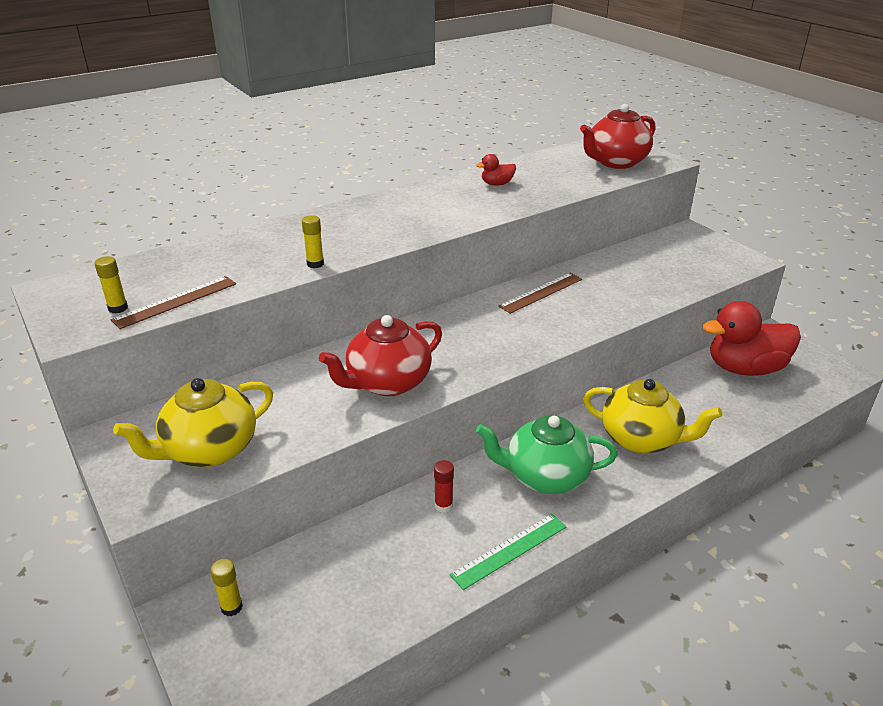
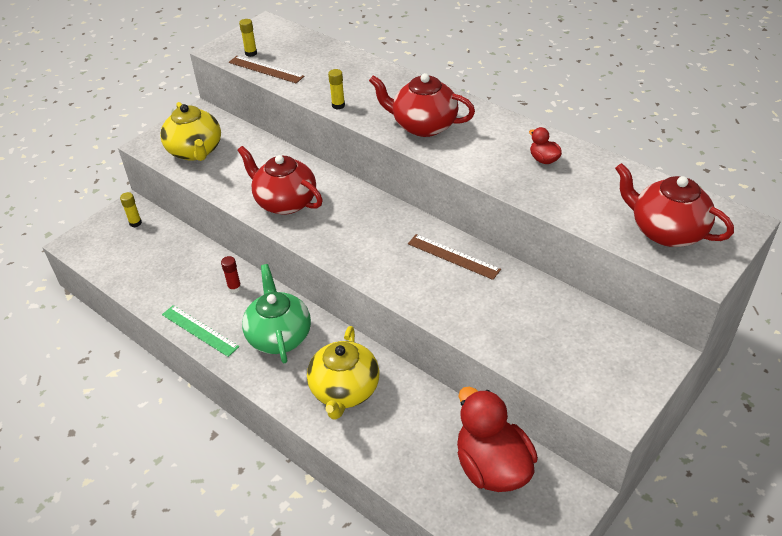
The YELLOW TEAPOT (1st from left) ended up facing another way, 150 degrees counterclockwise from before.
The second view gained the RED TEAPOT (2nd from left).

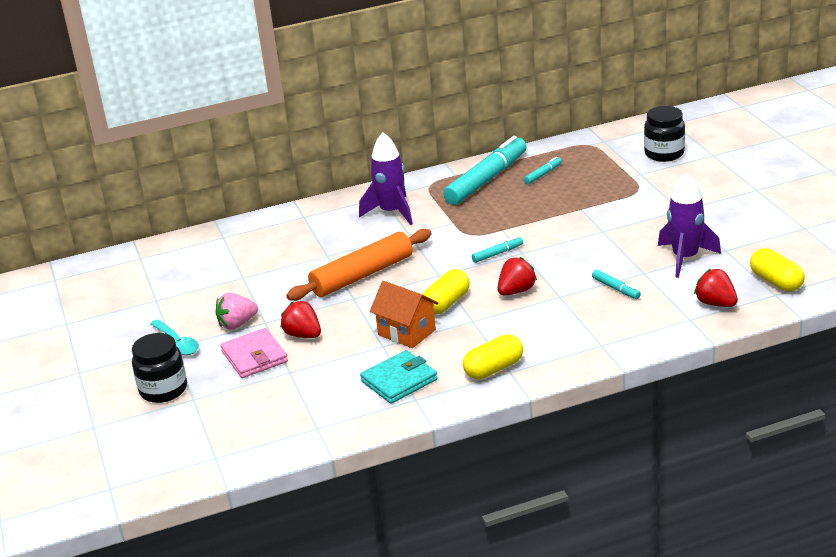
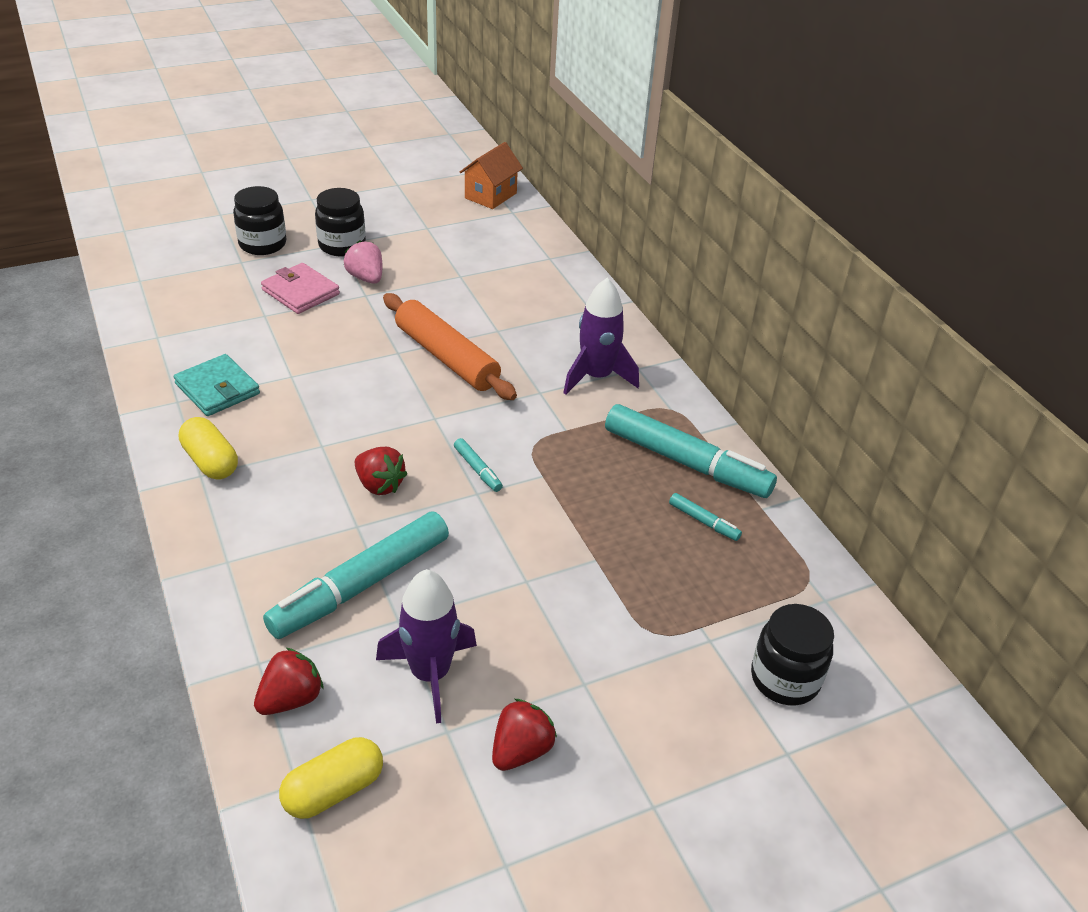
The second view lost the YELLOW CAPSULE (1st from left).
The size of the TURQUOISE MARKER (4th from left in the first image) changed by a factor of 2.38.
The ORANGE HOUSE ended up elsewhere.
The RED STRAWBERRY (1st from left in the first image) ended up elsewhere.
Where the TURQUOISE SPOON stood, the BLACK JAR (2nd from left) came to stand.
The PINK WALLET ended up facing another way, 75 degrees clockwise from before.

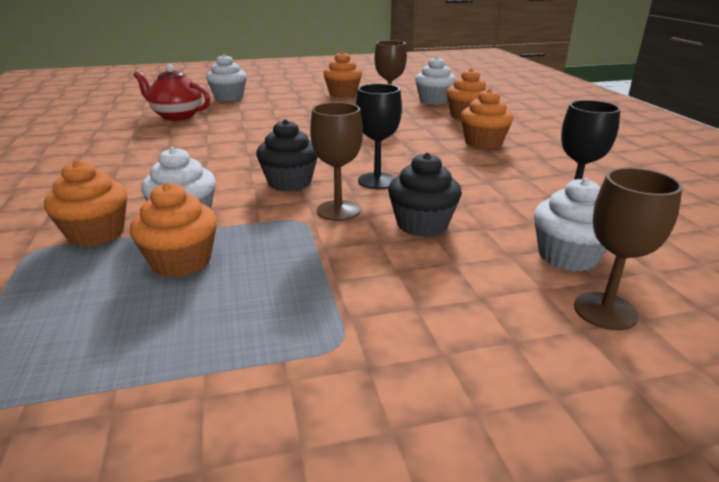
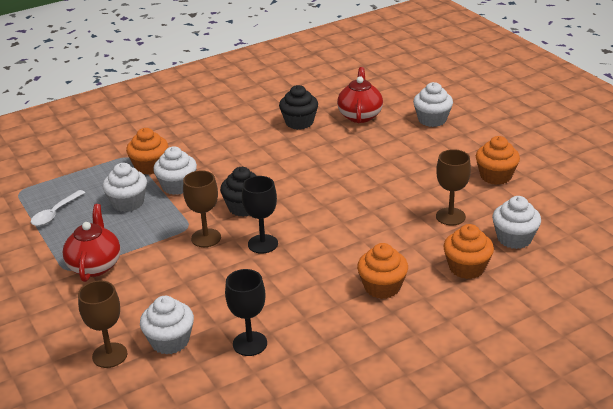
The BLACK CUPCAKE (2nd from left) ended up elsewhere.
What was the ORANGE CUPCAKE (2nd from left) turned into the WHITE CUPCAKE (1st from left).
The second view gained the WHITE SPOON.
The second view gained the RED TEAPOT (1st from left).

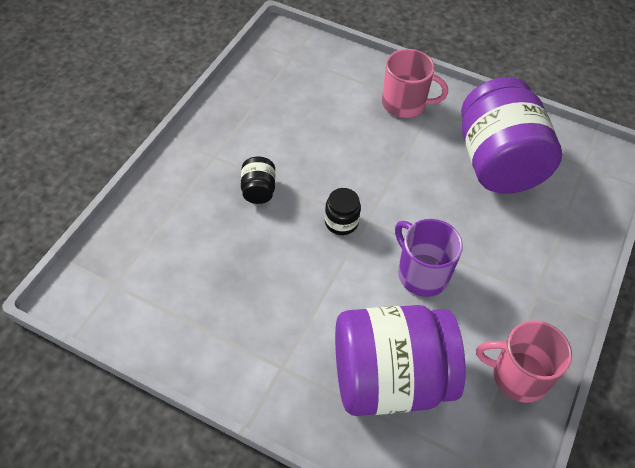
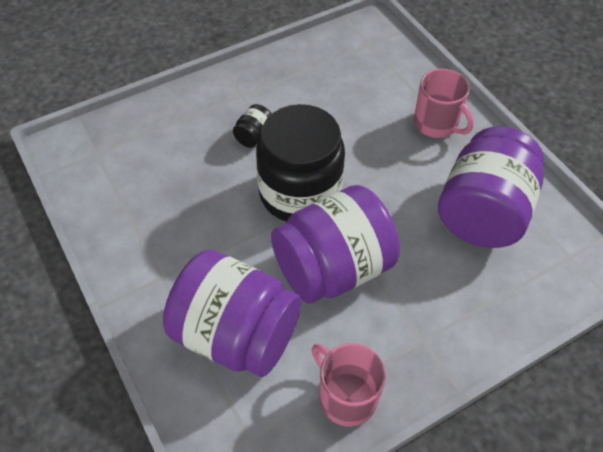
The size of the BLACK JAR (2nd from left) changed by a factor of 2.49.
Where the PURPLE MUG stood, the PURPLE JAR (2nd from left) came to stand.

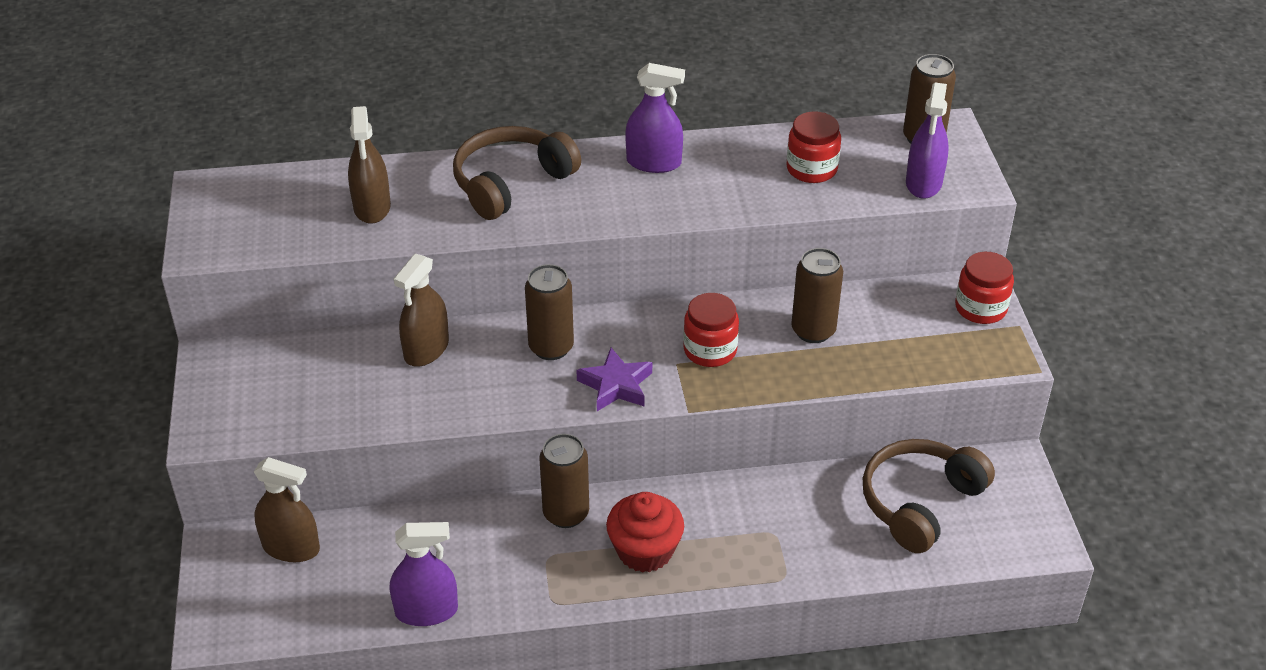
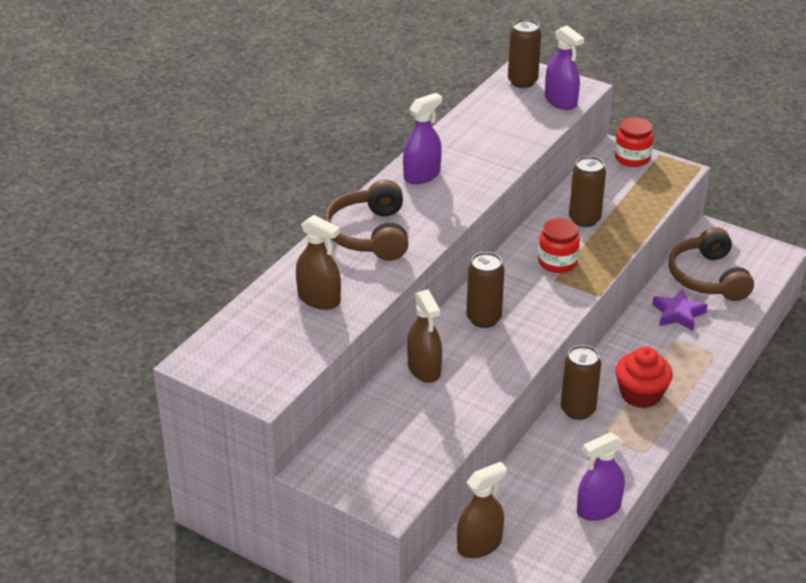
The second view lost the RED JAR (2nd from left).
The PURPLE STAR ended up elsewhere.
The PURPLE SPRAY BOTTLE (1st from left in the first image) ended up facing another way, 150 degrees counterclockwise from before.

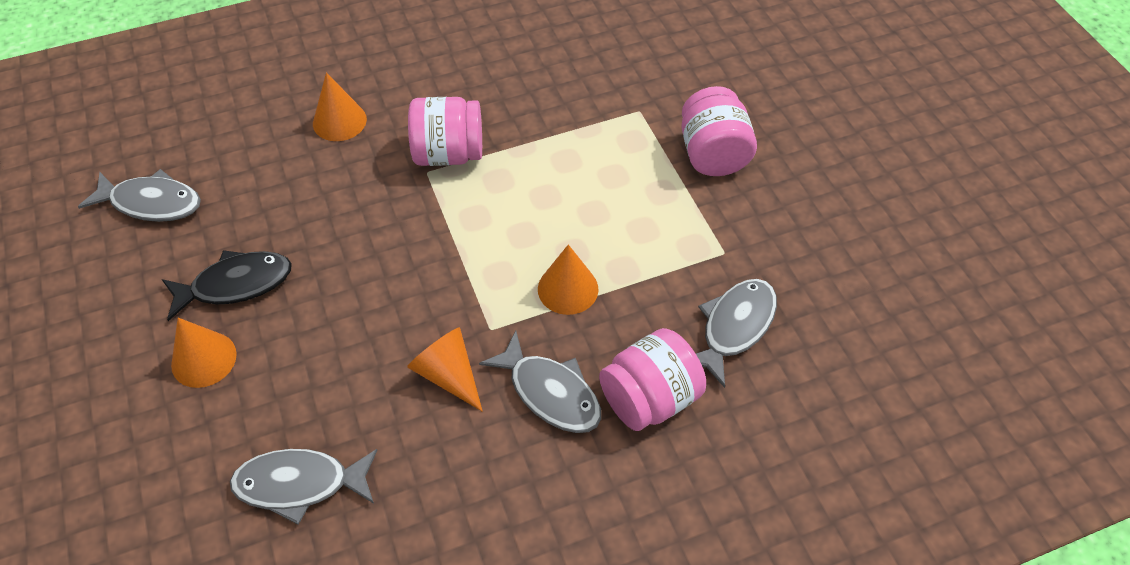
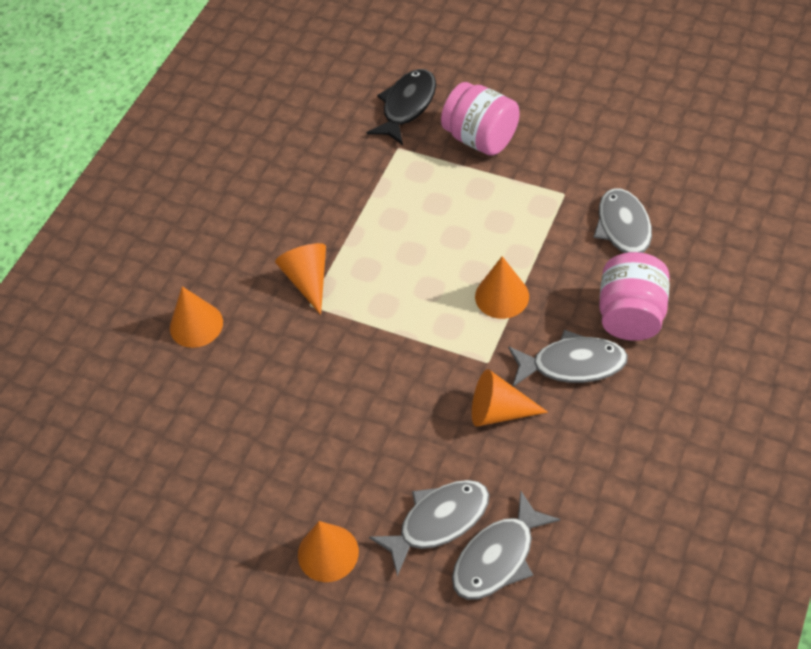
Where the PINK JAR (1st from left) stood, the ORANGE CONE (2nd from left) came to stand.
The GREY FISH (1st from left) ended up elsewhere.
The BLACK FISH ended up elsewhere.

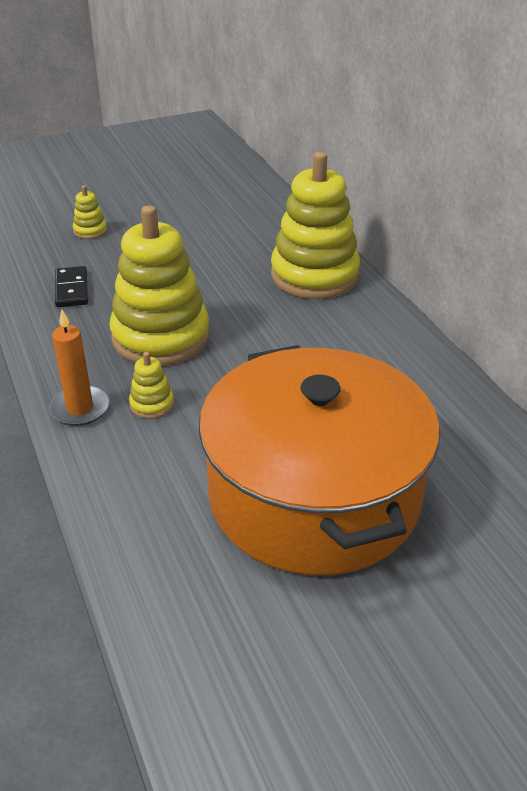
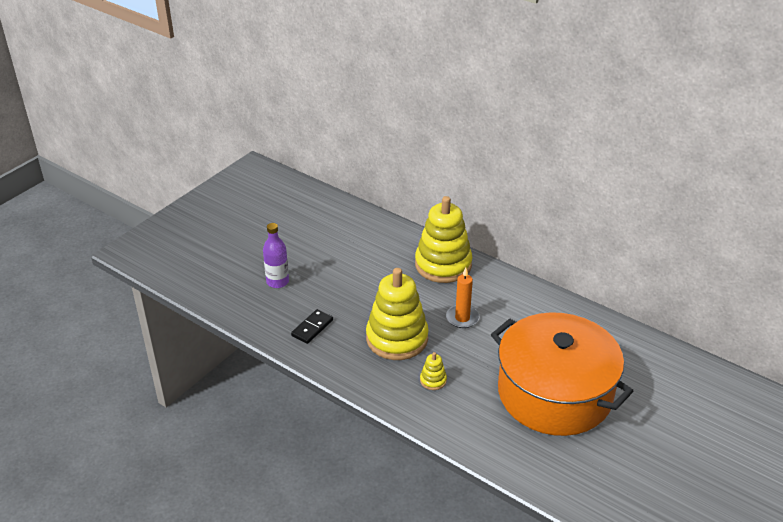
Where the YELLOW STACKING TOY (1st from left) stood, the PURPLE BOTTLE came to stand.
The BLACK DOMINO ended up facing another way, 75 degrees clockwise from before.
The ORANGE CANDLE ended up elsewhere.

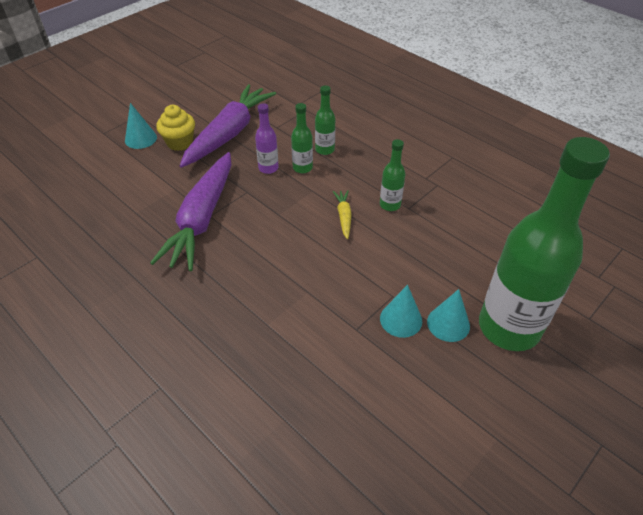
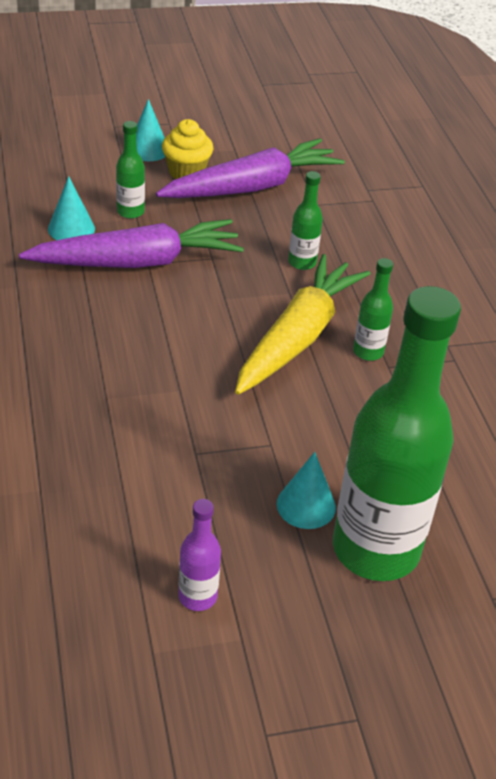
The GREEN BOTTLE (2nd from left in the first image) ended up elsewhere.
The PURPLE BOTTLE ended up elsewhere.
The PURPLE CARROT (1st from left) ended up facing another way, 150 degrees counterclockwise from before.
The size of the YELLOW CARROT changed by a factor of 2.43.
The TURQUOISE CONE (2nd from left in the first image) ended up elsewhere.

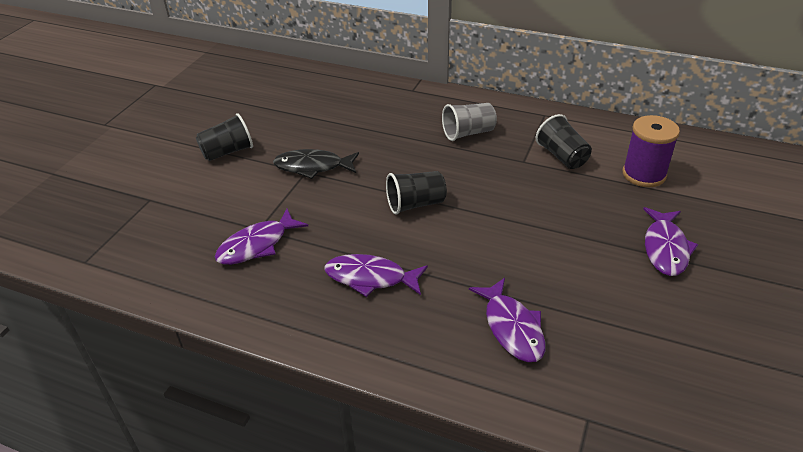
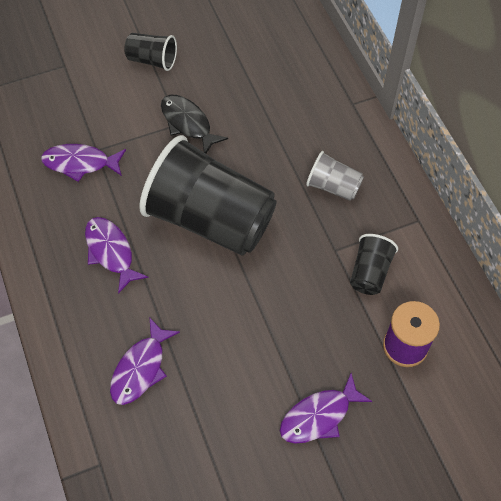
The size of the BLACK CUP (2nd from left) changed by a factor of 2.25.

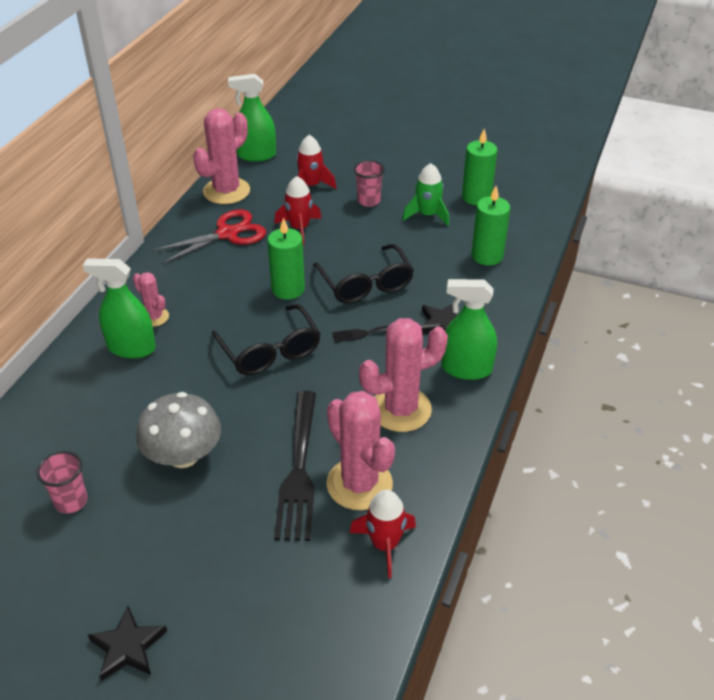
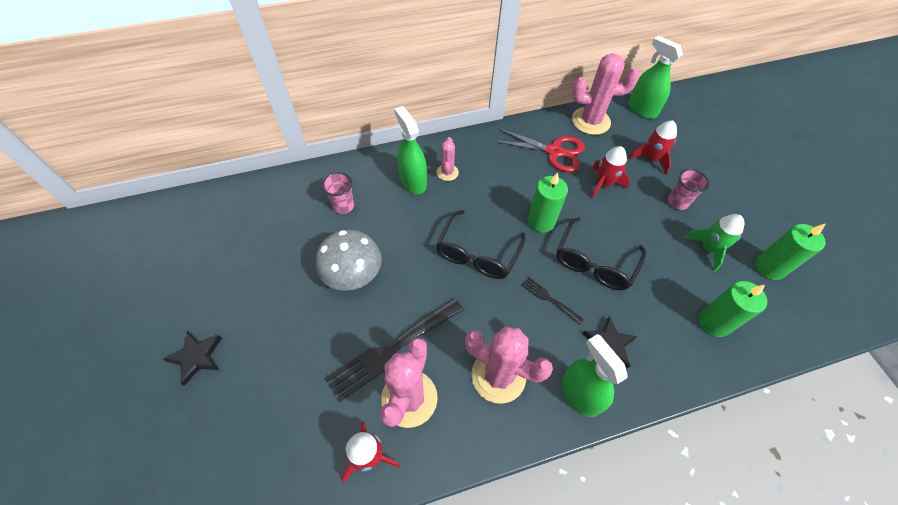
The PINK CUP (1st from left) ended up elsewhere.

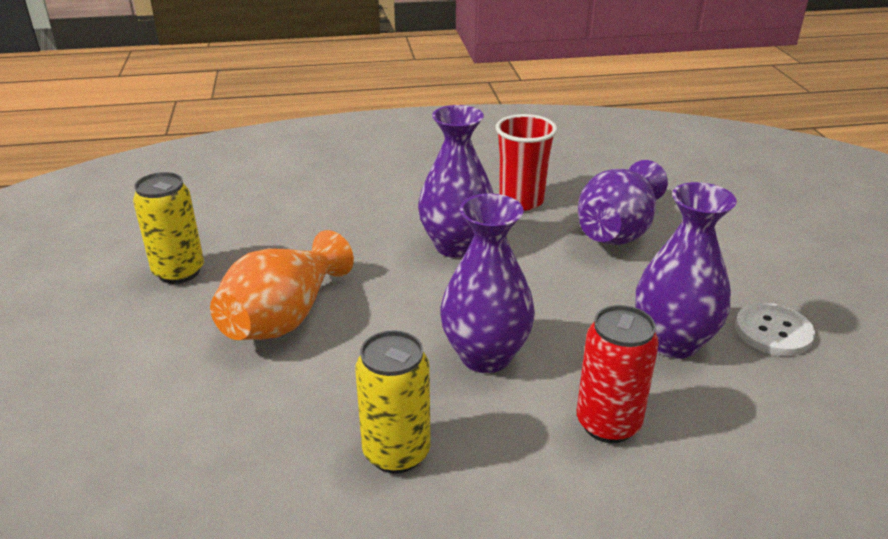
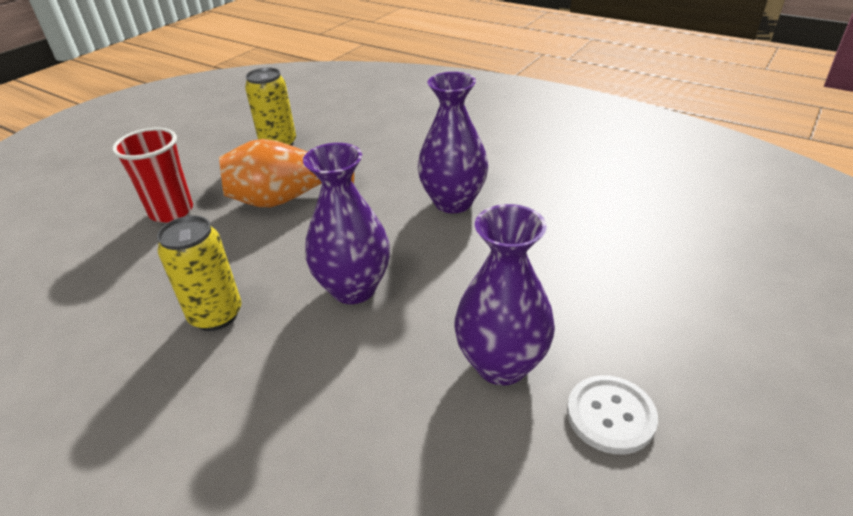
The RED CUP ended up elsewhere.
The second view lost the PURPLE VASE (3rd from left).
The second view lost the RED CAN.

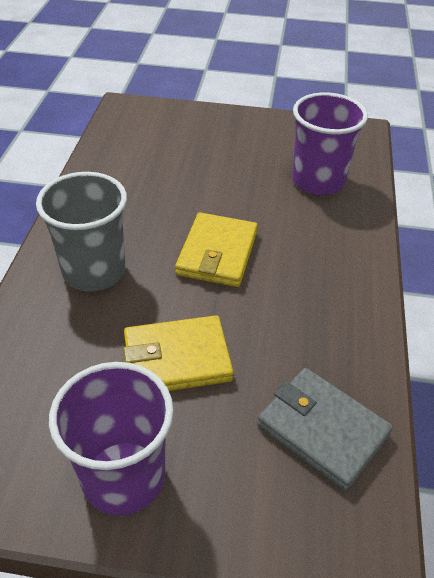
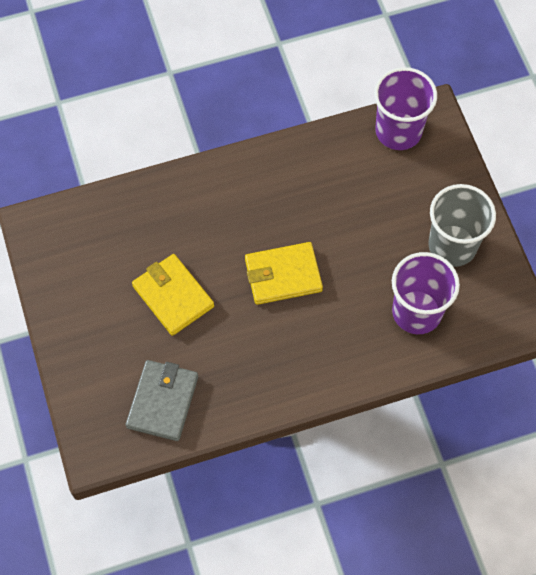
The GREY CUP ended up elsewhere.
The PURPLE CUP (1st from left) ended up elsewhere.

